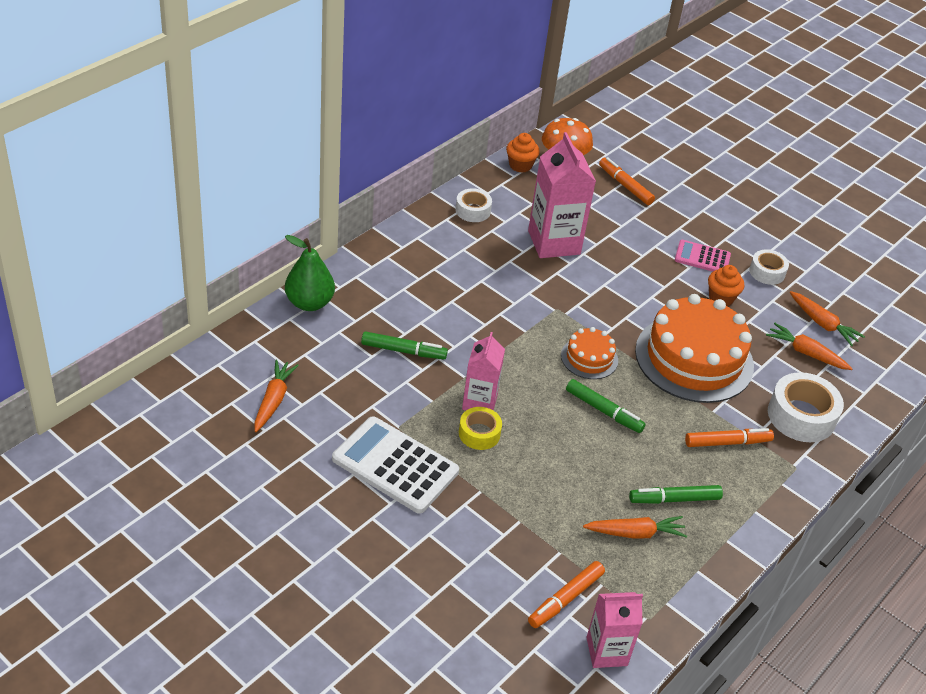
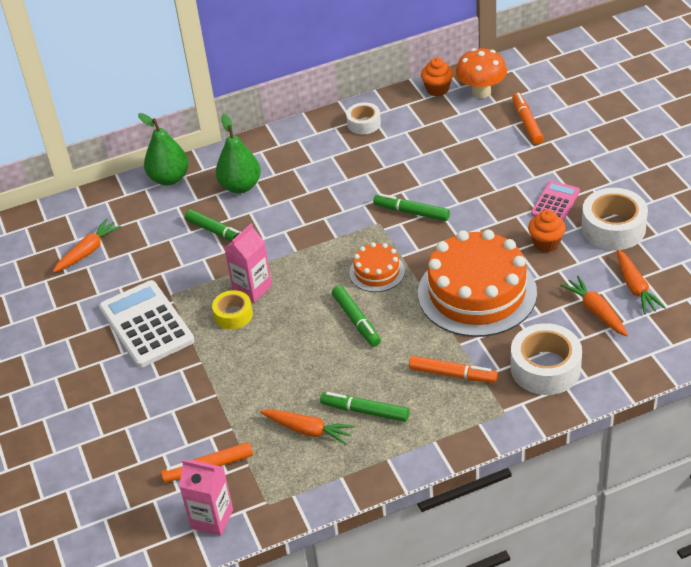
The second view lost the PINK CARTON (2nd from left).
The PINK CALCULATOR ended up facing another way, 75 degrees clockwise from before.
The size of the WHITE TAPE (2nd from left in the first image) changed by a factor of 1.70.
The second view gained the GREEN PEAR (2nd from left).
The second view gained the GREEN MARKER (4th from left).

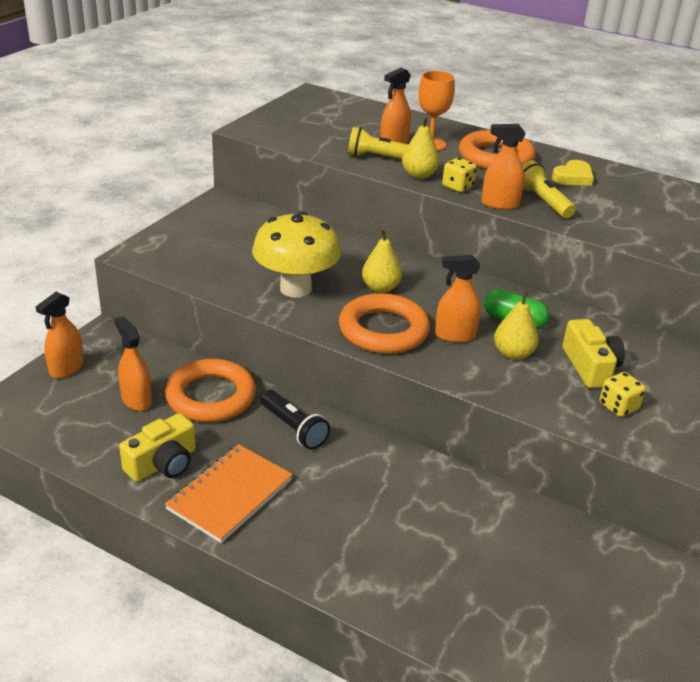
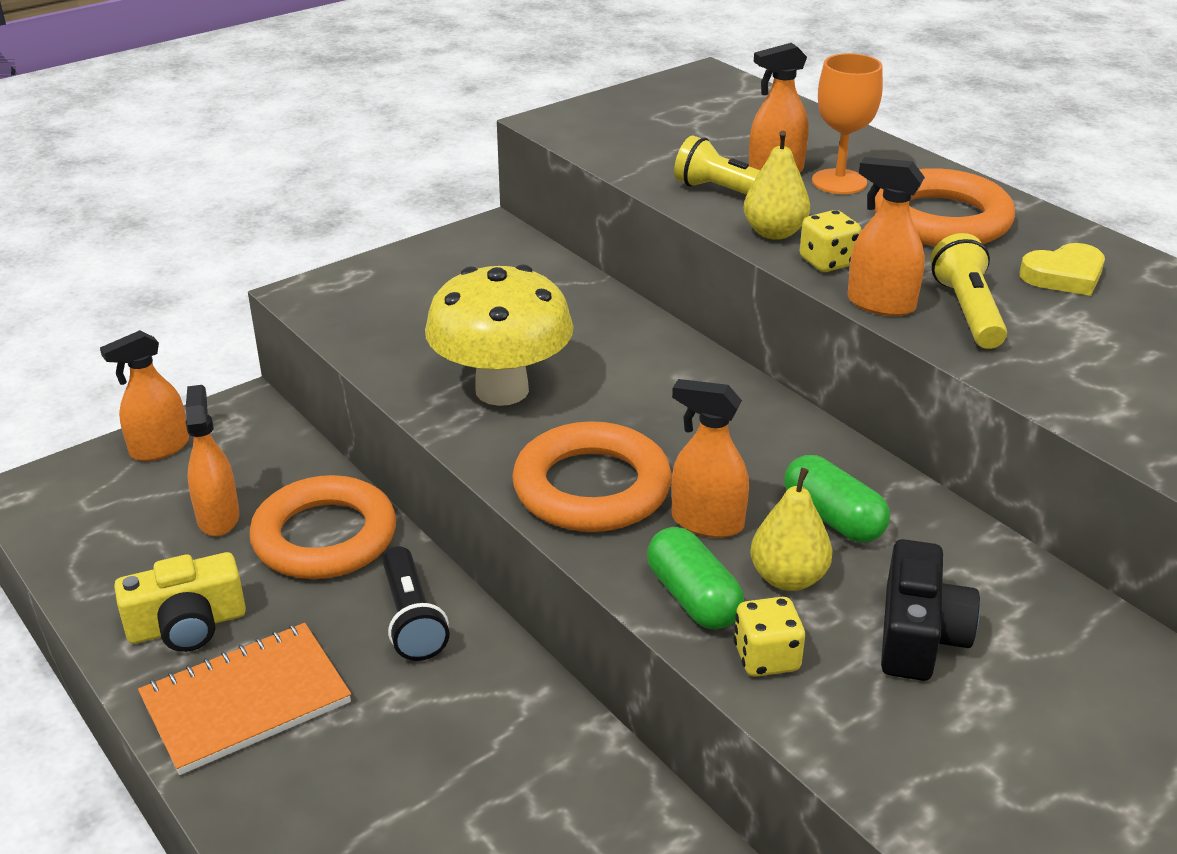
The second view lost the YELLOW PEAR (1st from left).
What was the YELLOW CAMERA (2nd from left) turned into the BLACK CAMERA.
The YELLOW DICE (2nd from left in the first image) ended up elsewhere.
The second view gained the GREEN CAPSULE (1st from left).

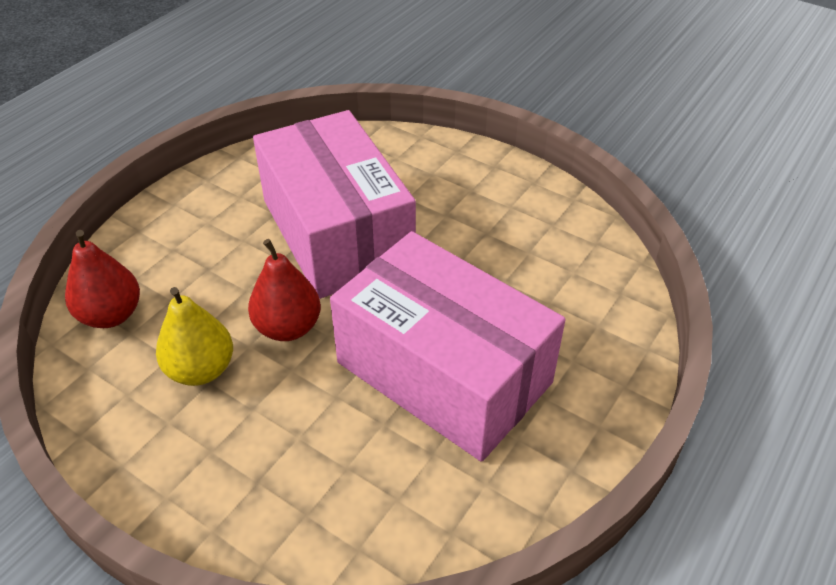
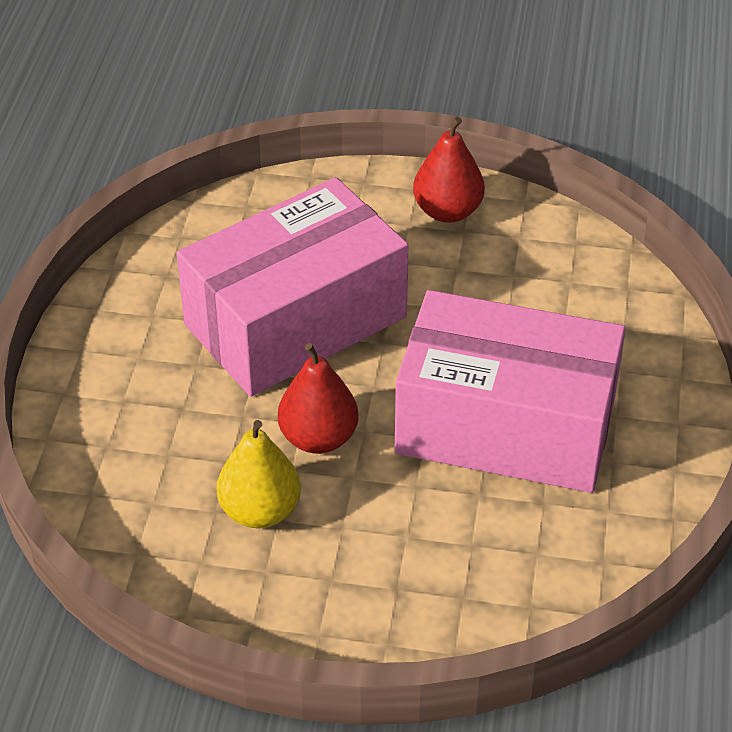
The PINK BOX (1st from left) ended up facing another way, 75 degrees counterclockwise from before.
The RED PEAR (1st from left in the first image) ended up elsewhere.

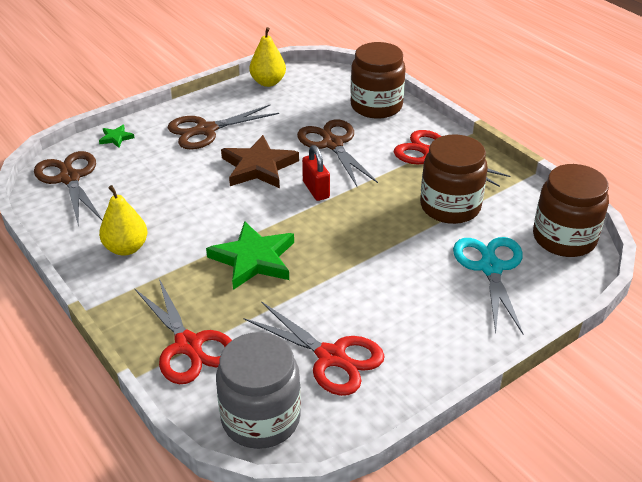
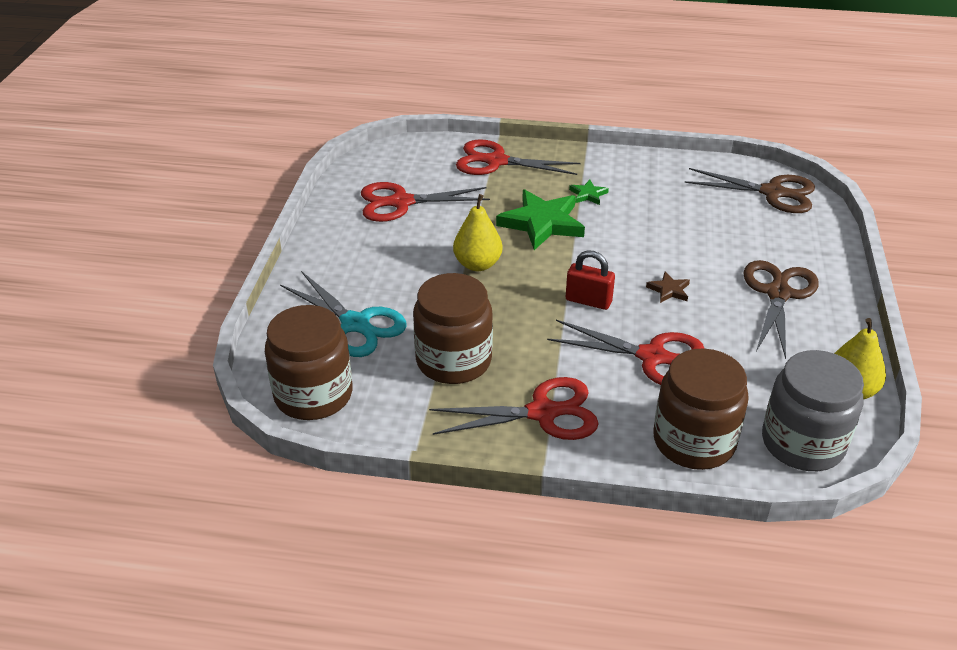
What was the BROWN SCISSORS (3rd from left) turned into the RED SCISSORS (4th from left).
The GREEN STAR (1st from left in the first image) ended up elsewhere.
The size of the BROWN STAR changed by a factor of 0.46.
The YELLOW PEAR (1st from left) ended up elsewhere.
The GREY JAR ended up elsewhere.

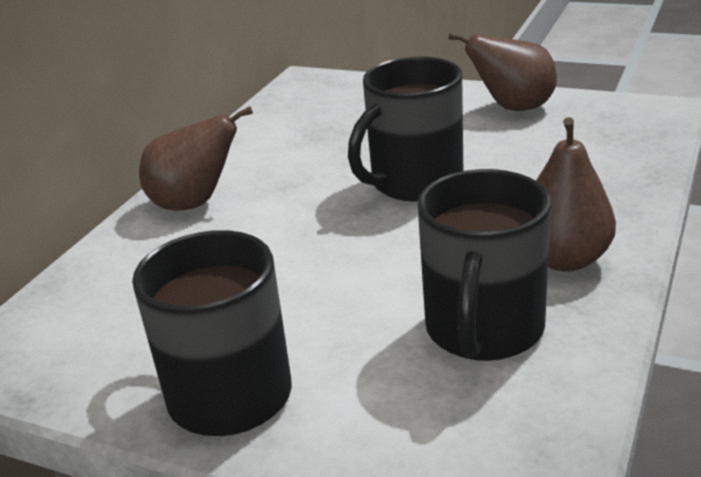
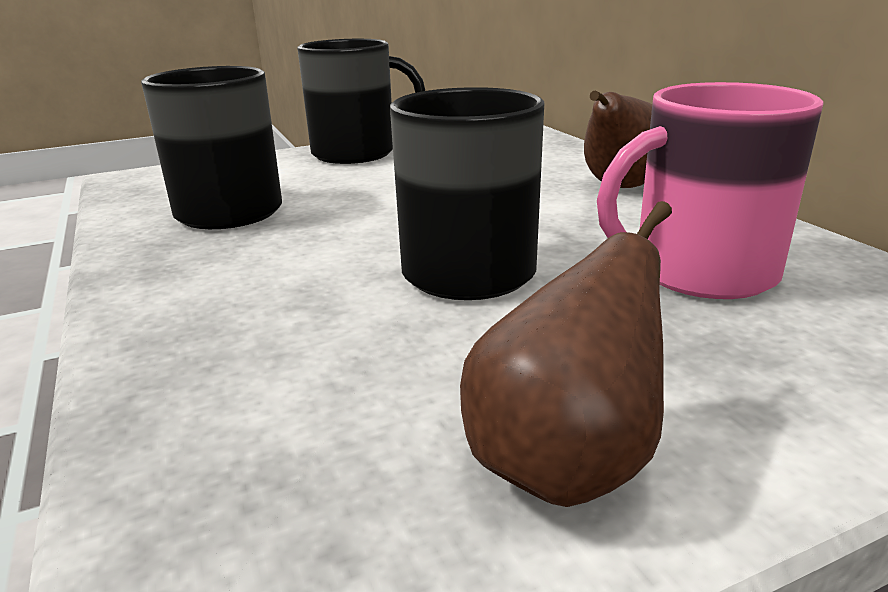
The second view lost the BROWN PEAR (3rd from left).
The second view gained the PINK MUG.

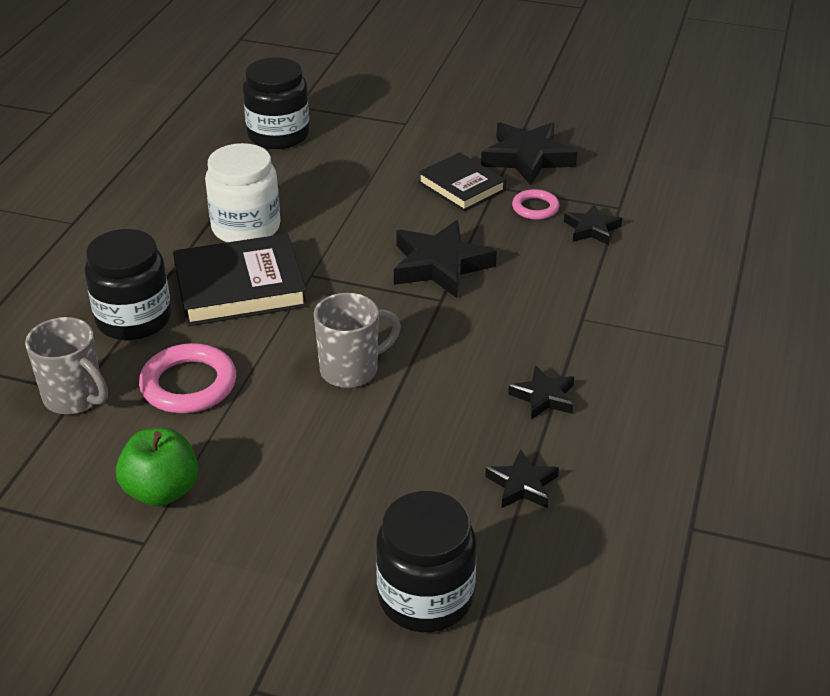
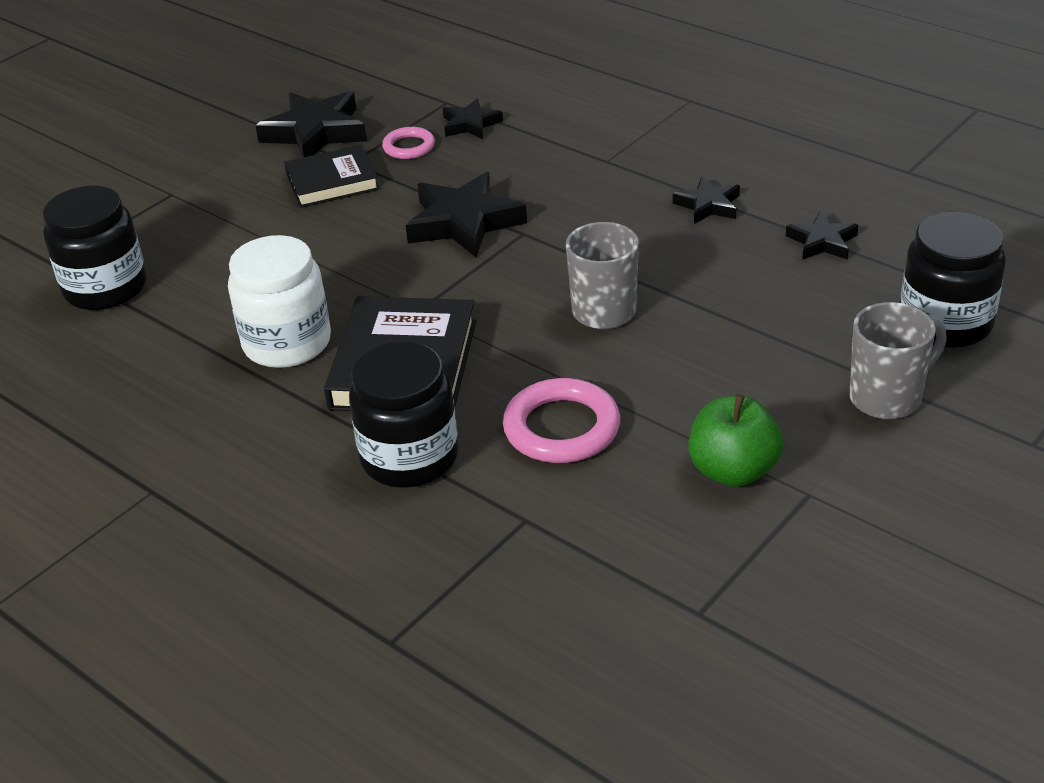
The GREY MUG (1st from left in the first image) ended up elsewhere.

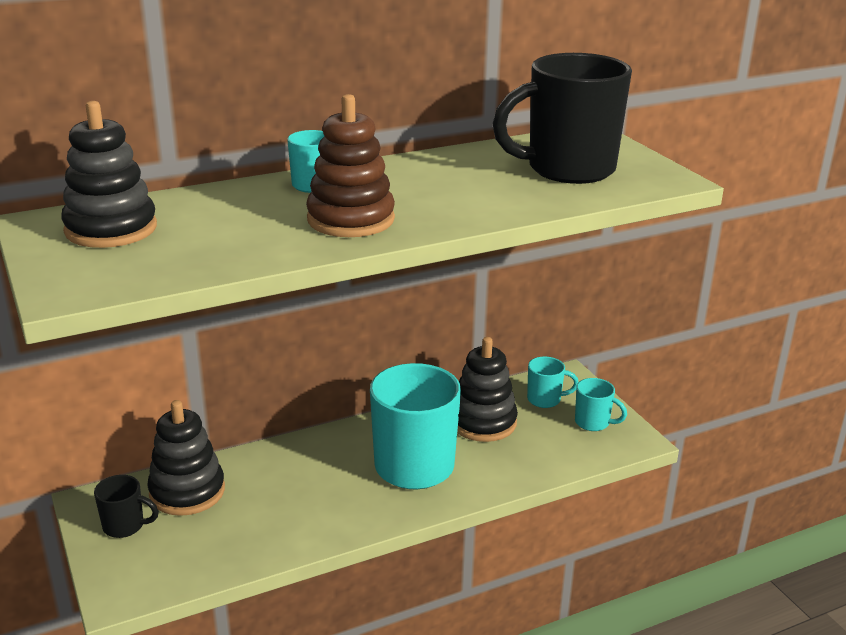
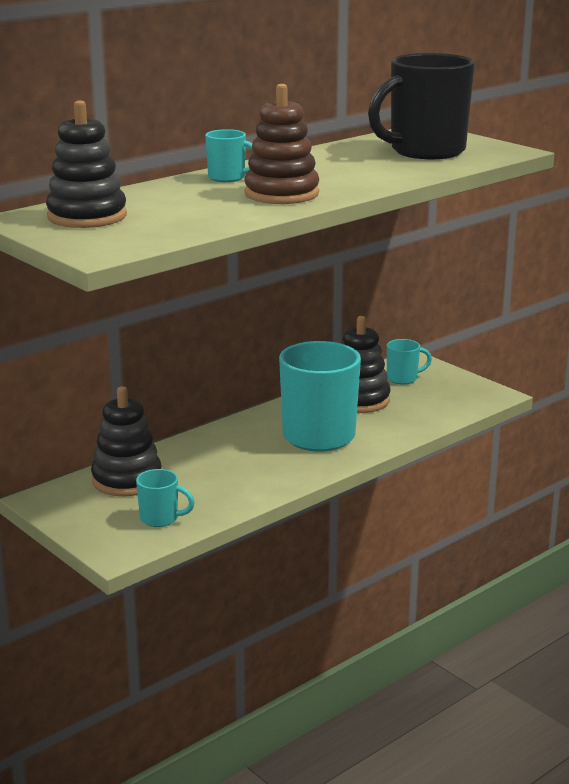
The TURQUOISE MUG (4th from left in the first image) ended up elsewhere.
The second view lost the BLACK MUG (1st from left).

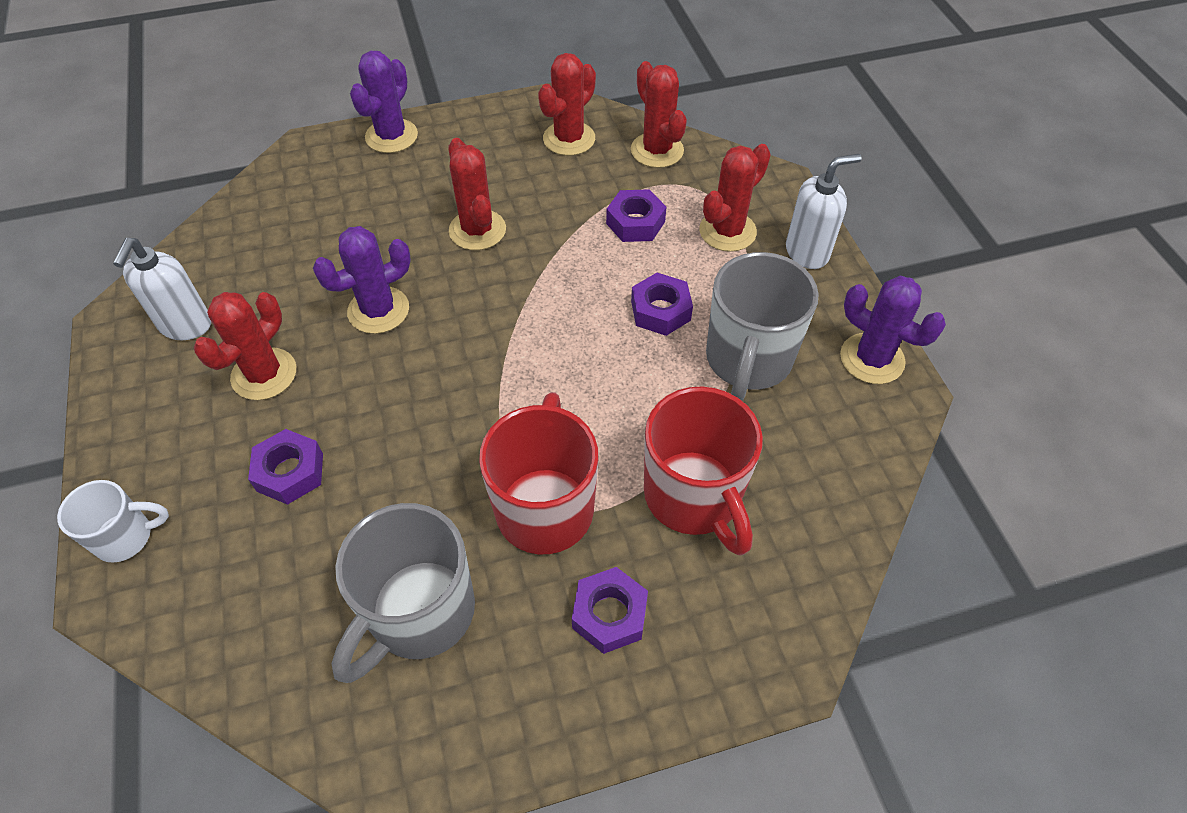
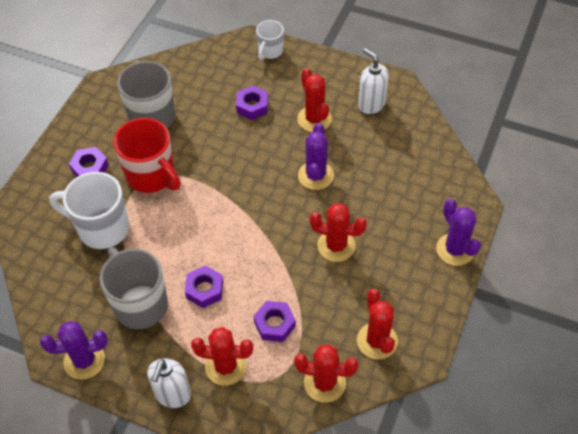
The RED CACTUS (5th from left in the first image) ended up facing another way, 75 degrees counterclockwise from before.
What was the RED MUG (2nd from left) turned into the WHITE MUG (1st from left).

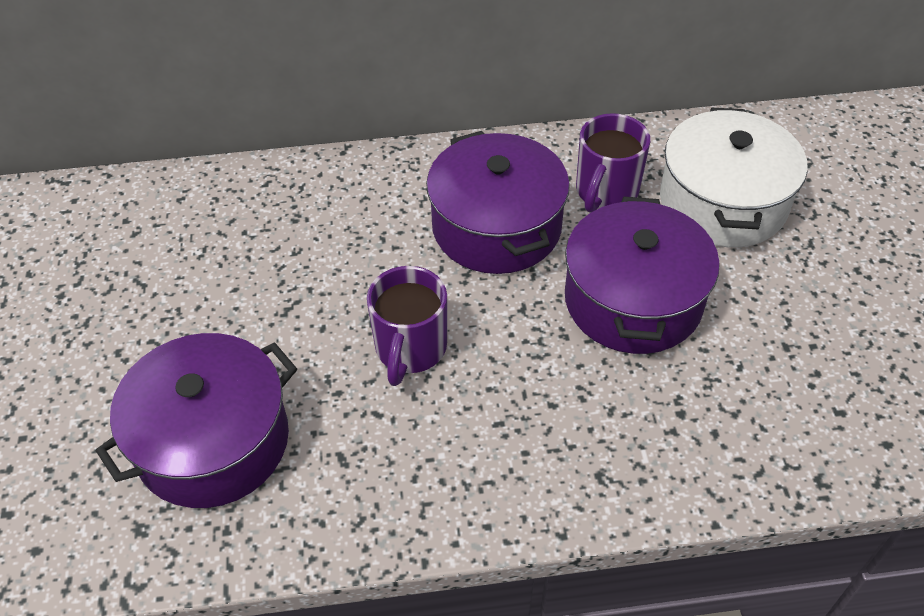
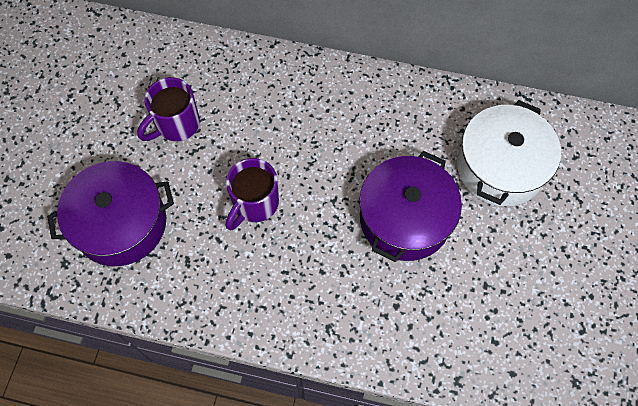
The PURPLE MUG (2nd from left in the first image) ended up elsewhere.
The second view lost the PURPLE POT (2nd from left).

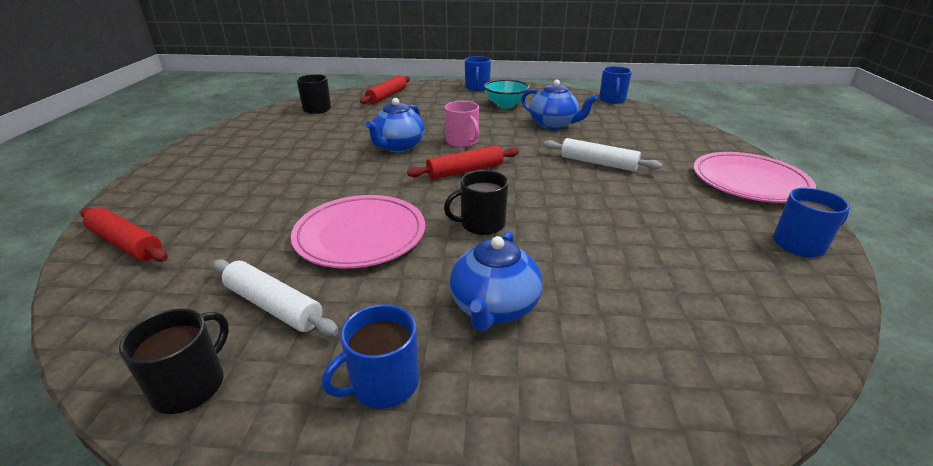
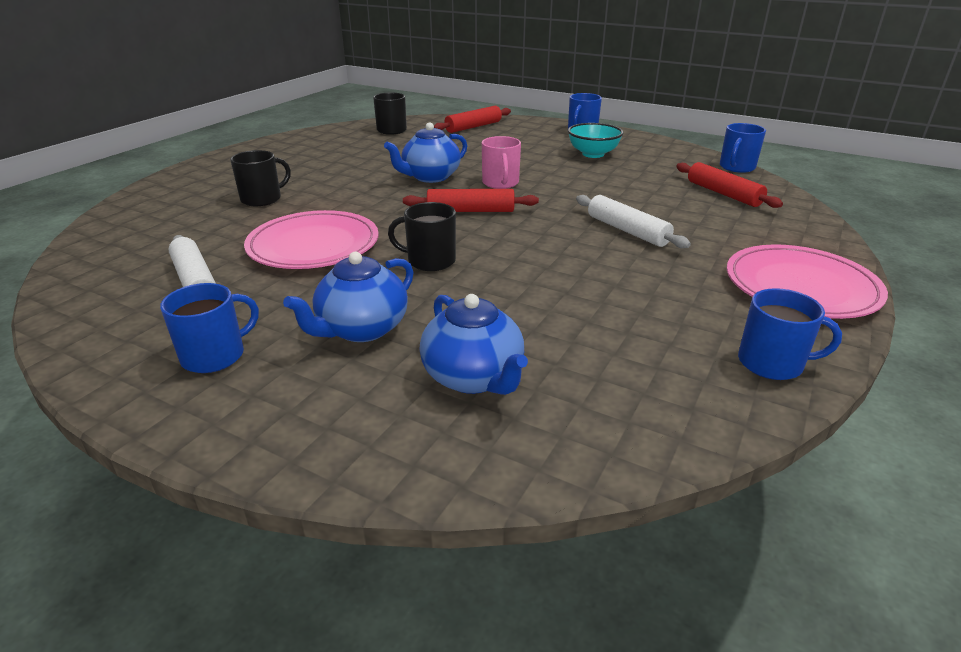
The BLUE TEAPOT (3rd from left) ended up elsewhere.
The RED ROLLING PIN (1st from left in the first image) ended up elsewhere.
The BLUE MUG (1st from left) ended up facing another way, 150 degrees clockwise from before.
The BLACK MUG (1st from left) ended up elsewhere.

